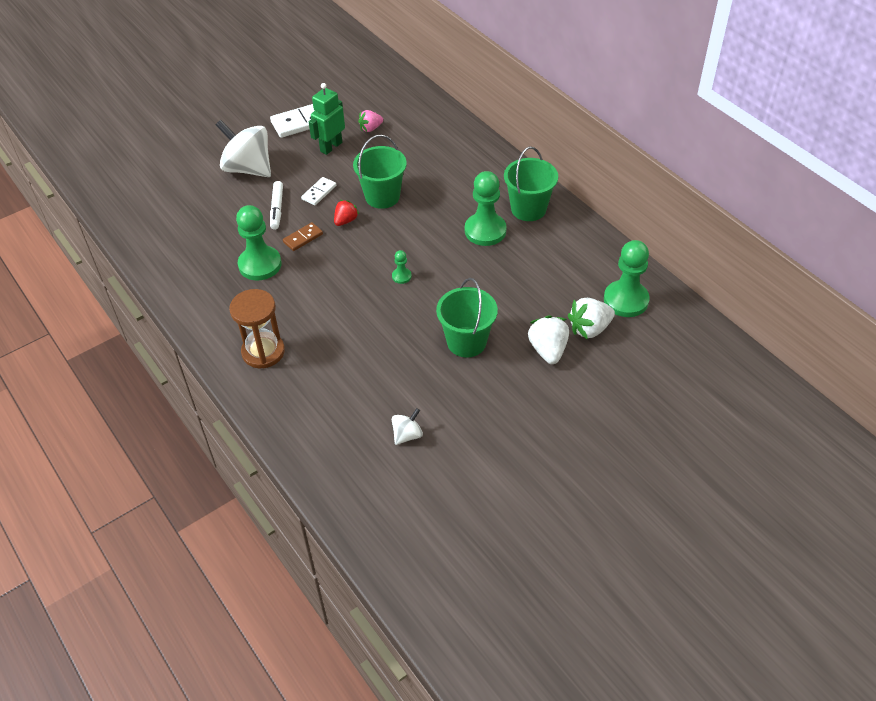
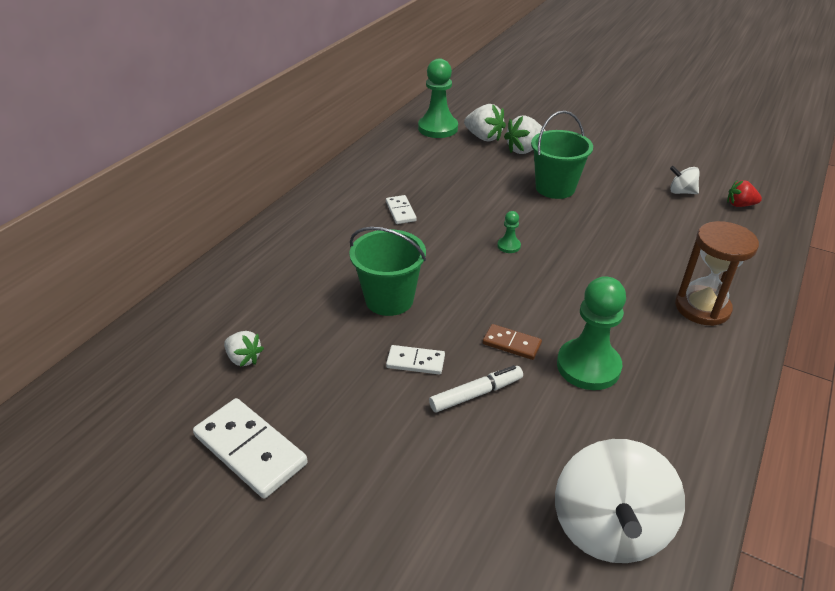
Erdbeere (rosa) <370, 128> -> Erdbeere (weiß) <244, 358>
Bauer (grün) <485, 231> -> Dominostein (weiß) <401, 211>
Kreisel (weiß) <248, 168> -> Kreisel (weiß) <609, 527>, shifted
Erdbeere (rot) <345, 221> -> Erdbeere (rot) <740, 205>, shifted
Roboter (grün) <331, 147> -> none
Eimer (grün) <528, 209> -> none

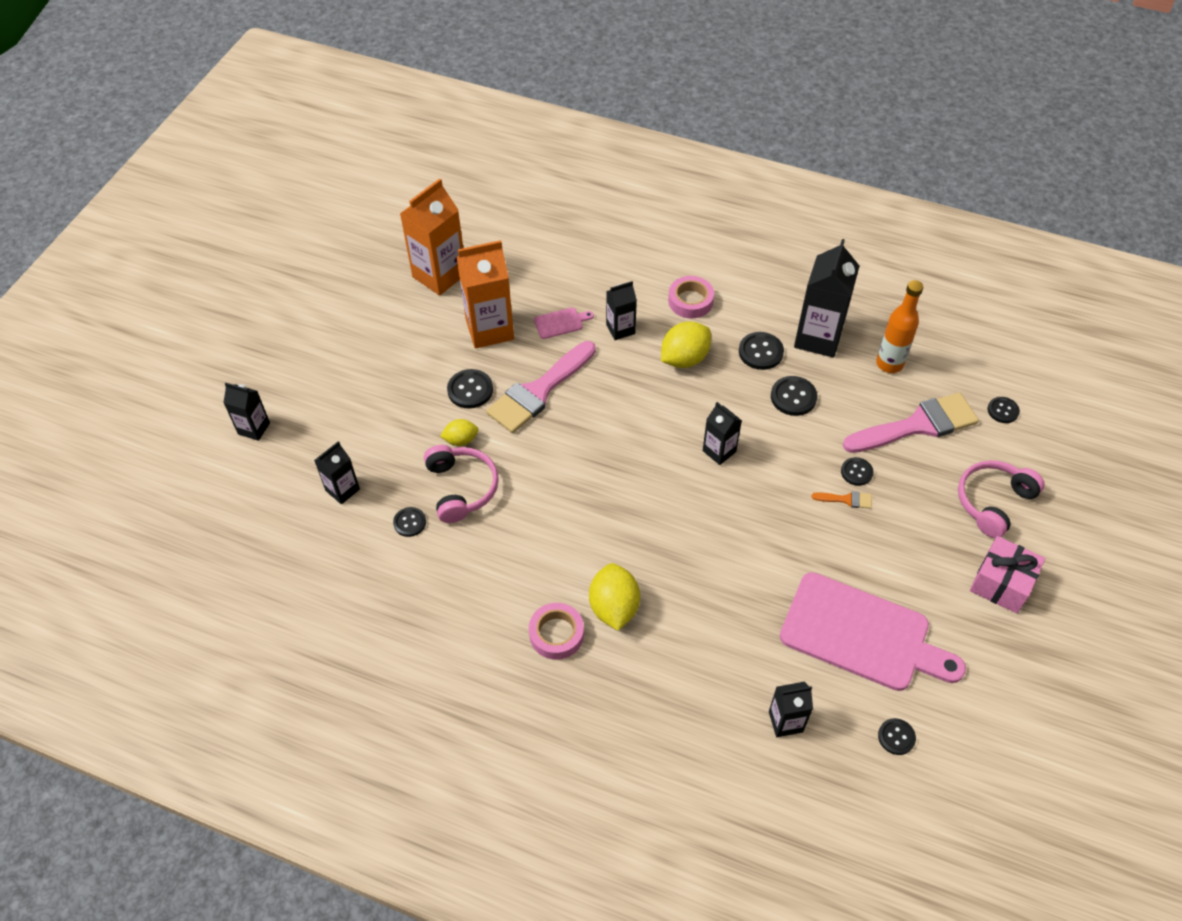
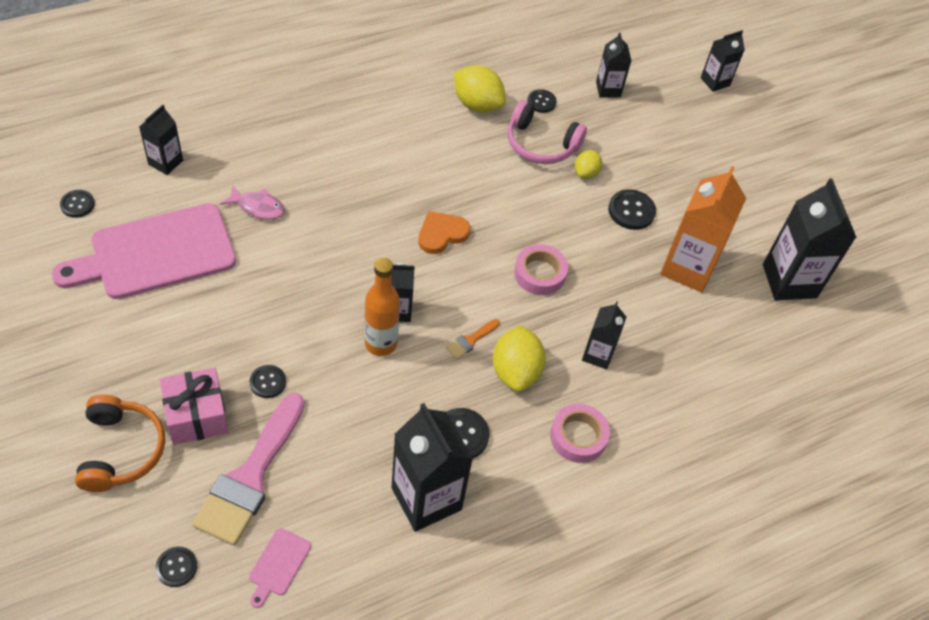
Kopfhörer (rosa) <993, 502> -> Kopfhörer (orange) <121, 450>
Geschenk (rosa) <1001, 583> -> Geschenk (rosa) <197, 416>, shifted
none -> Fisch (rosa) <258, 207>
Schneidebrett (rosa) <560, 323> -> Schneidebrett (rosa) <278, 565>, shifted
Flasche (orange) <889, 364> -> Flasche (orange) <380, 343>, shifted
none -> Herz (orange) <441, 234>
Pinsel (orange) <846, 499> -> Pinsel (orange) <470, 340>, shifted
Zitrone (gelb) <614, 607> -> Zitrone (gelb) <477, 104>, shifted
Klebeband (rosa) <556, 634> -> Klebeband (rosa) <539, 274>, shifted
Getränkekarton (orange) <439, 275> -> Getränkekarton (schwarz) <789, 281>
Pinsel (rosa) <538, 391> -> none
Knopf (schwarz) <793, 397> -> none

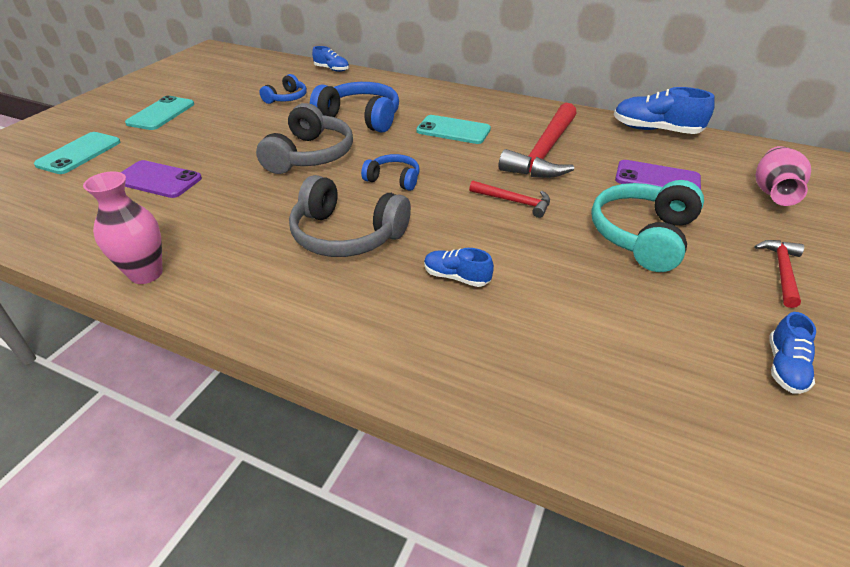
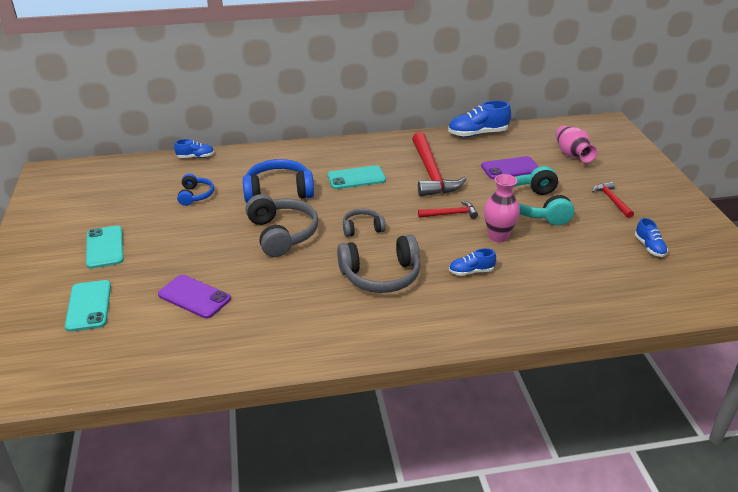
Handy (lila) <158, 180> -> Handy (lila) <194, 297>, 45 degrees clockwise
Kopfhörer (blau) <393, 179> -> Kopfhörer (grau) <362, 228>
Vase (rosa) <146, 274> -> Vase (rosa) <498, 236>, shifted

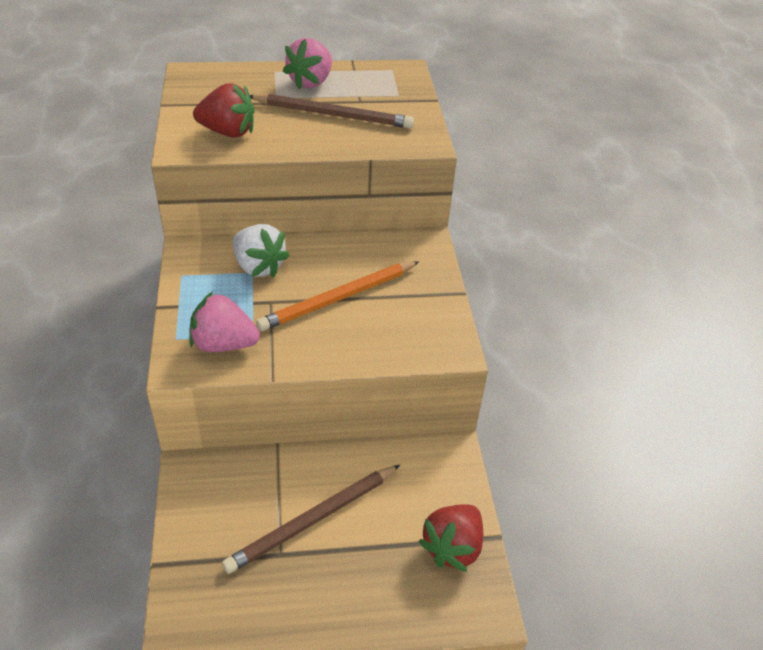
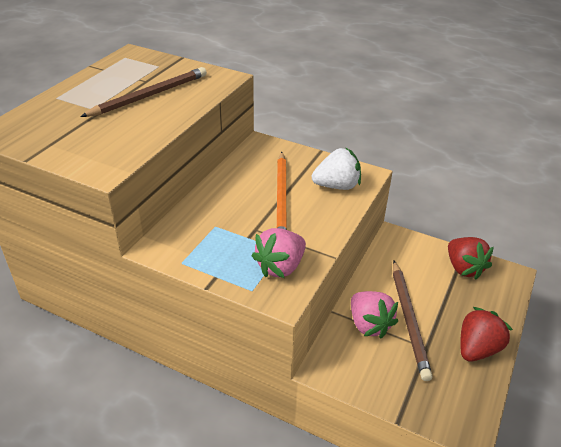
Erdbeere (weiß) <258, 267> -> Erdbeere (weiß) <337, 186>, shifted
Erdbeere (rosa) <311, 82> -> Erdbeere (rosa) <369, 325>, shifted
Erdbeere (rot) <228, 132> -> Erdbeere (rot) <477, 349>, shifted

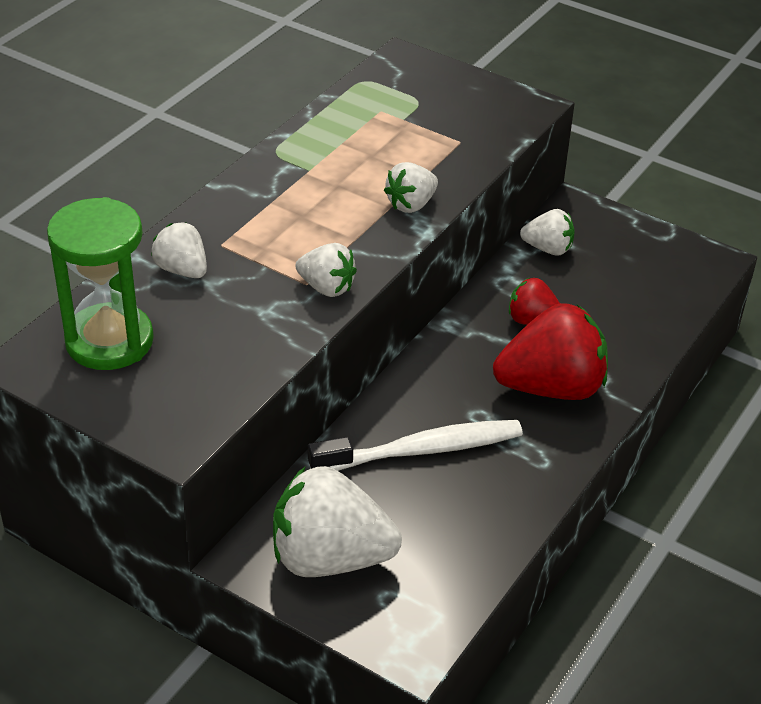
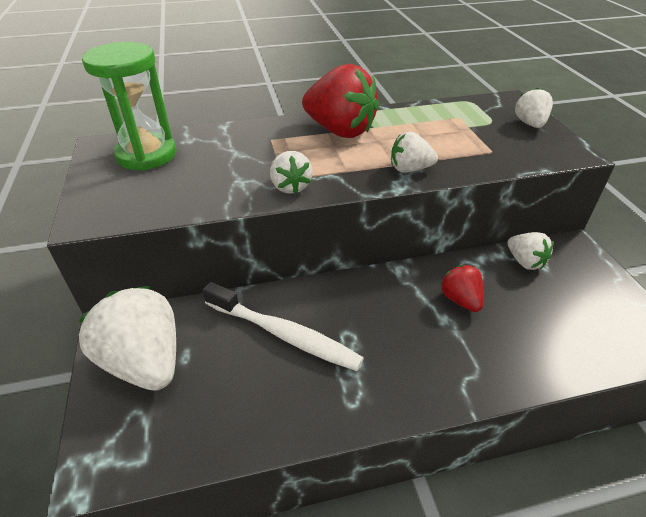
Erdbeere (rot) <551, 387> -> Erdbeere (rot) <340, 131>, shifted
Erdbeere (weiß) <182, 270> -> Erdbeere (weiß) <530, 124>, shifted

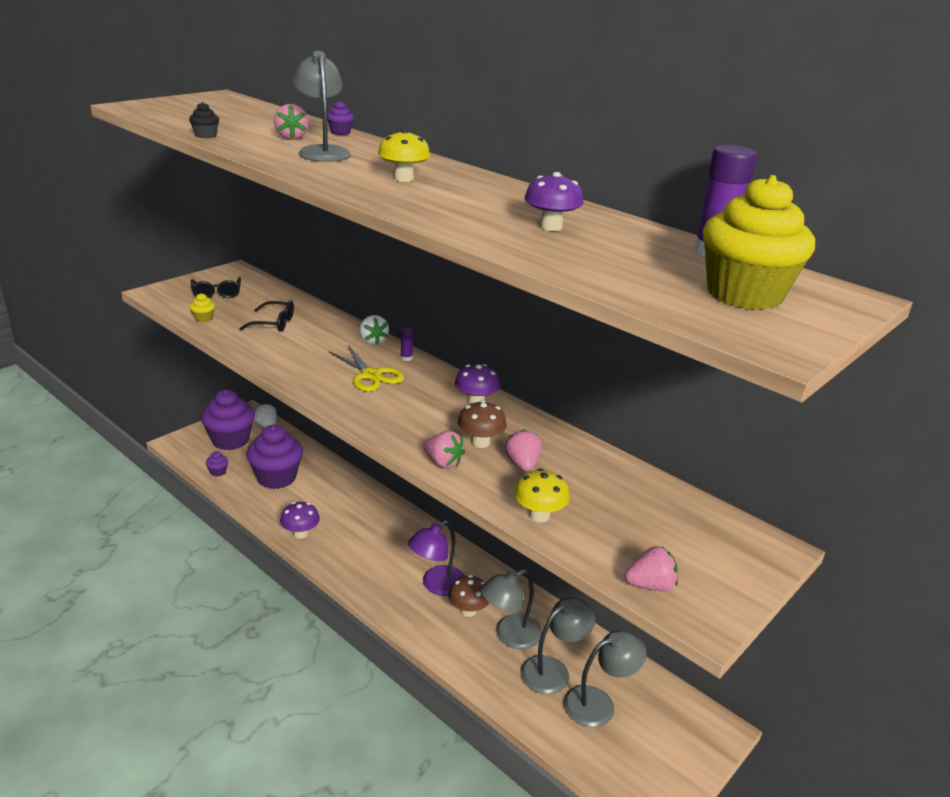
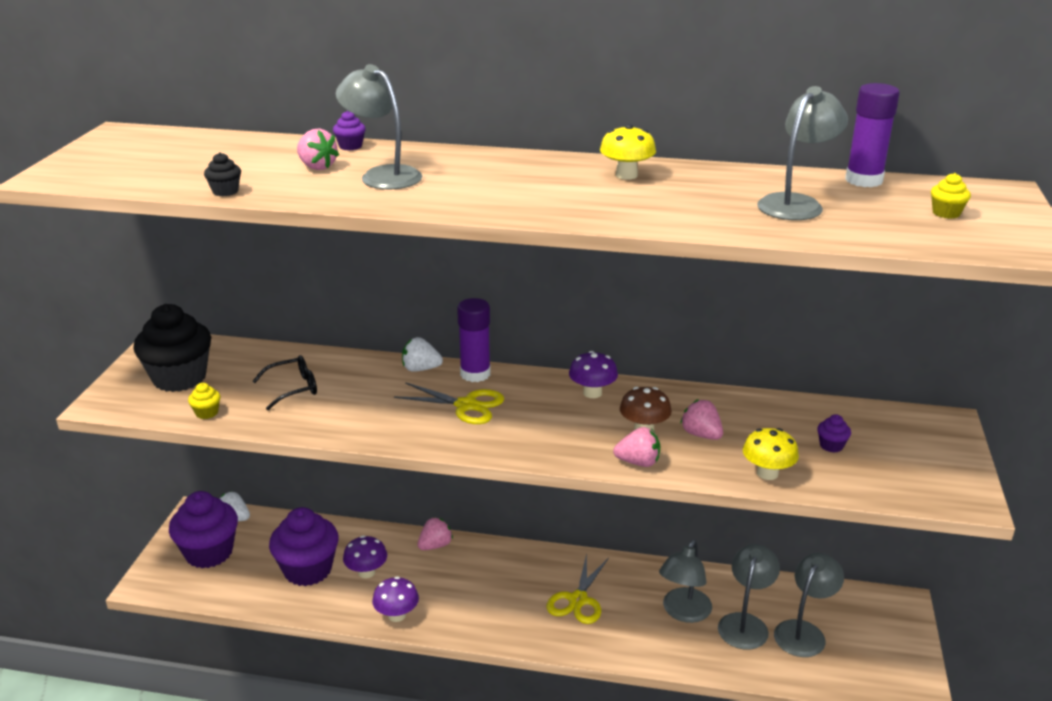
Brille (schwarz) <217, 293> -> Muffin (schwarz) <179, 378>
Pilz (lila) <551, 227> -> Pilz (lila) <366, 572>, shifted
Erdbeere (weiß) <373, 341> -> Erdbeere (weiß) <421, 369>, 150 degrees clockwise
Erdbeere (rosa) <650, 585> -> Erdbeere (rosa) <435, 545>, shifted
Klebestift (lila) <406, 358> -> Klebestift (lila) <475, 374>, x2.20
Lampe (lila) <436, 585> -> Schere (gelb) <578, 600>
Pilz (gelb) <403, 178> -> Pilz (gelb) <626, 175>, shifted
none -> Lampe (grau) <796, 203>
Muffin (lila) <218, 472> -> Muffin (lila) <831, 446>, shifted
Muffin (gelb) <744, 294> -> Muffin (gelb) <946, 213>, x0.40
Pilz (braun) <468, 610> -> none

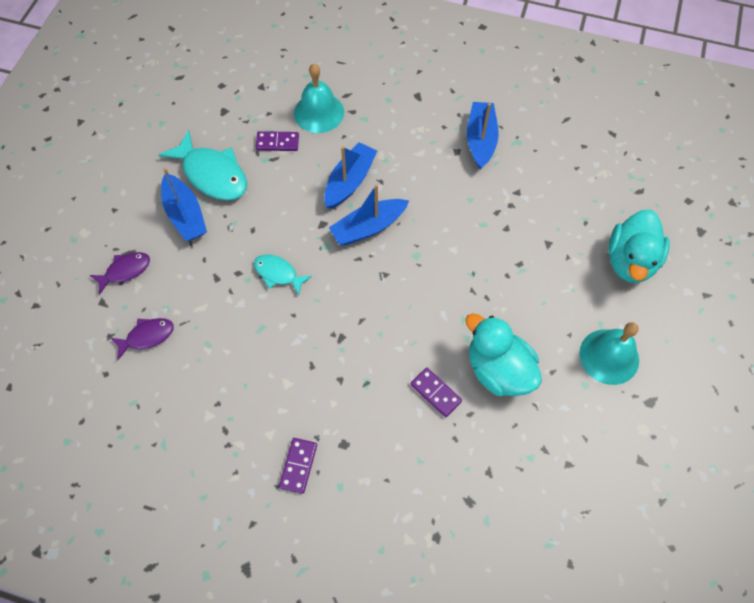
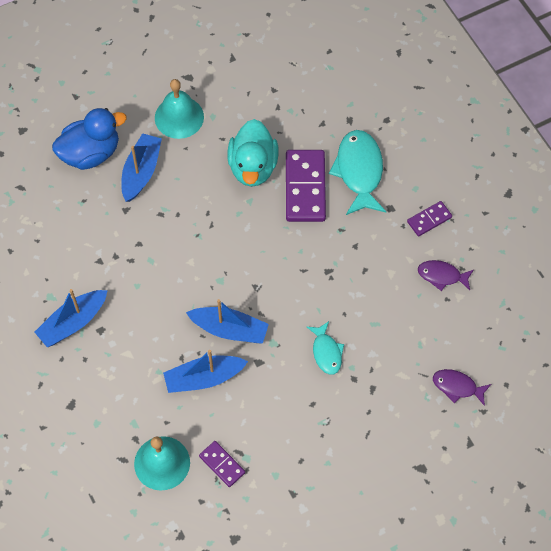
Ente (türkis) <630, 261> -> Ente (blau) <91, 153>
Boot (blau) <185, 215> -> Boot (blau) <141, 172>, shifted
Dominostein (lila) <436, 393> -> Dominostein (lila) <305, 187>, x1.90
Fisch (türkis) <212, 174> -> Fisch (türkis) <359, 171>, shifted
Fisch (lila) <125, 271> -> Fisch (lila) <442, 276>, shifted

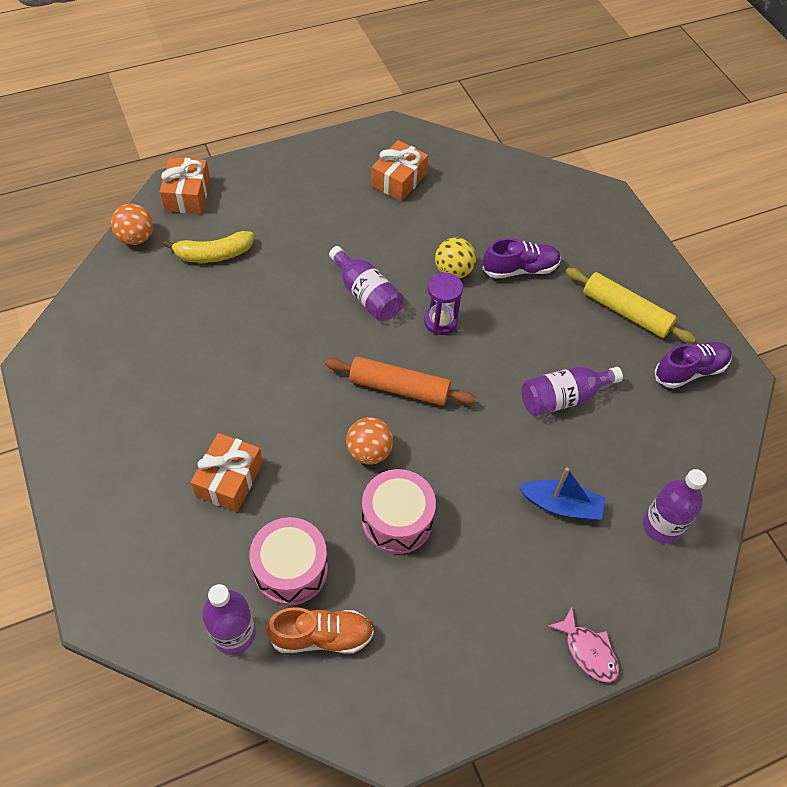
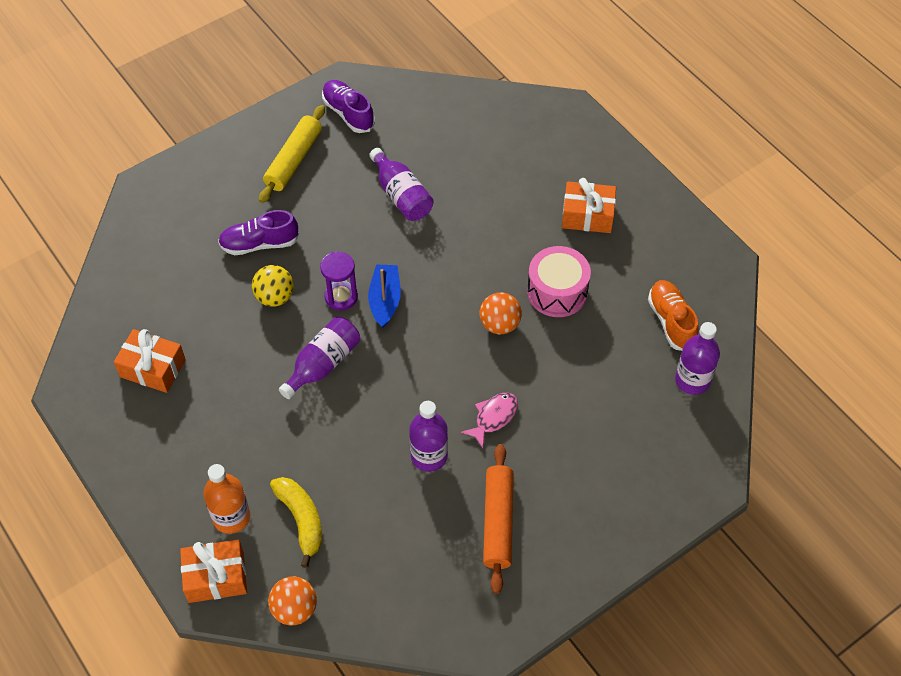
none -> Flasche (orange) <231, 517>
Schuh (lila) <520, 269> -> Schuh (lila) <259, 244>, 75 degrees counterclockwise
Boot (blau) <561, 505> -> Boot (blau) <385, 300>, shifted
Flasche (lila) <662, 526> -> Flasche (lila) <429, 456>, shifted
Fisch (rosa) <588, 651> -> Fisch (rosa) <493, 417>, shifted
Nudelholz (orange) <399, 387> -> Nudelholz (orange) <497, 522>, shifted
Geschenk (orange) <229, 479> -> Geschenk (orange) <587, 215>, shifted
Trommel (rosa) <291, 569> -> none

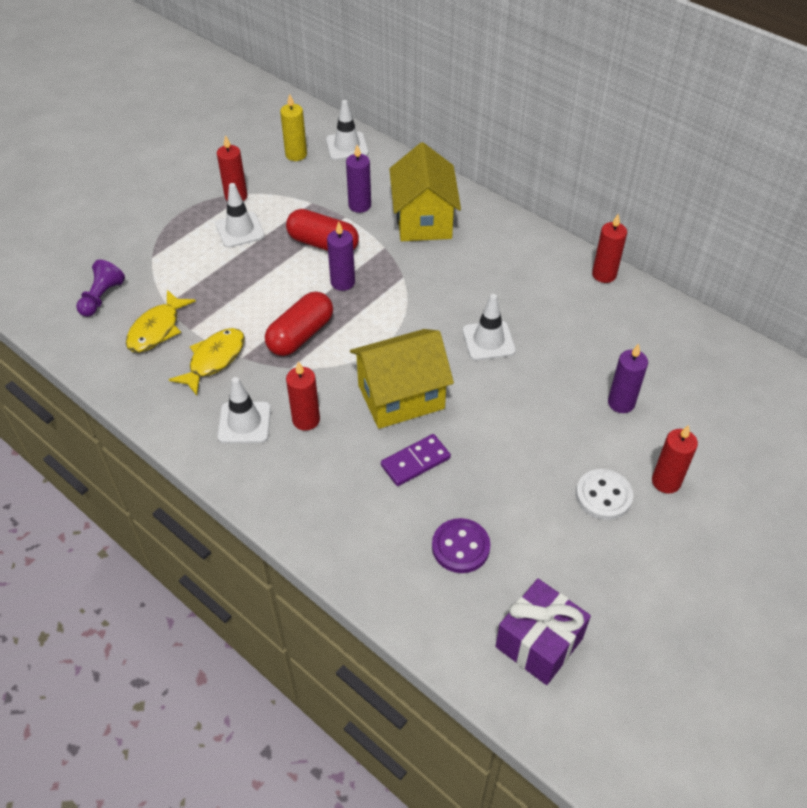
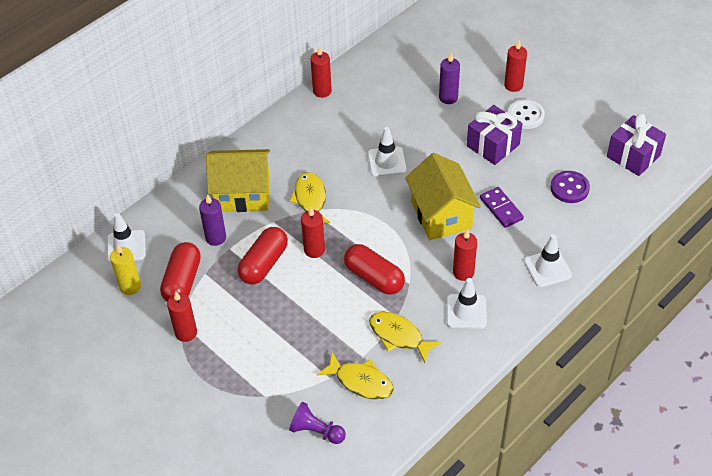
none -> Kapsel (rot) <182, 281>
none -> Fisch (gelb) <310, 199>
Kerze (lila) <342, 282> -> Kerze (rot) <314, 250>
none -> Geschenk (lila) <493, 145>
Leitkegel (weiß) <240, 230> -> Leitkegel (weiß) <547, 268>, shifted

